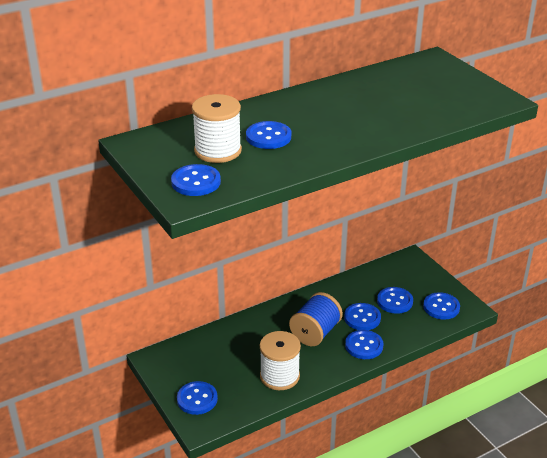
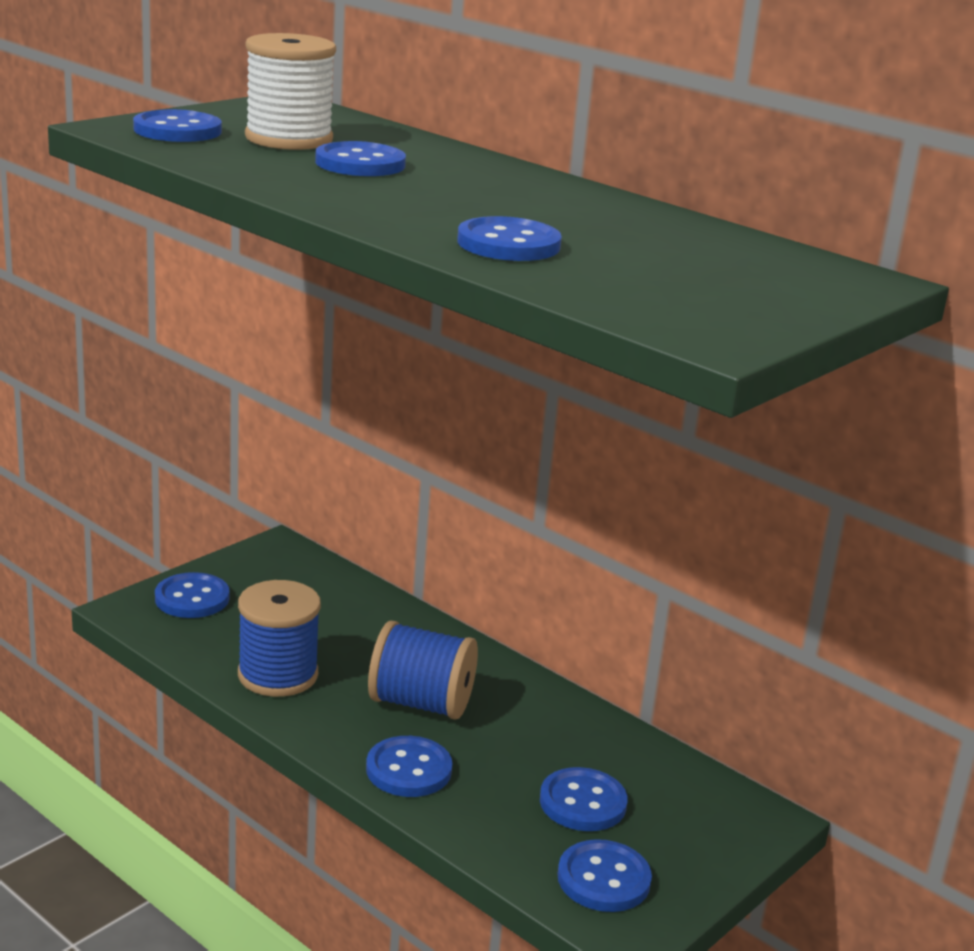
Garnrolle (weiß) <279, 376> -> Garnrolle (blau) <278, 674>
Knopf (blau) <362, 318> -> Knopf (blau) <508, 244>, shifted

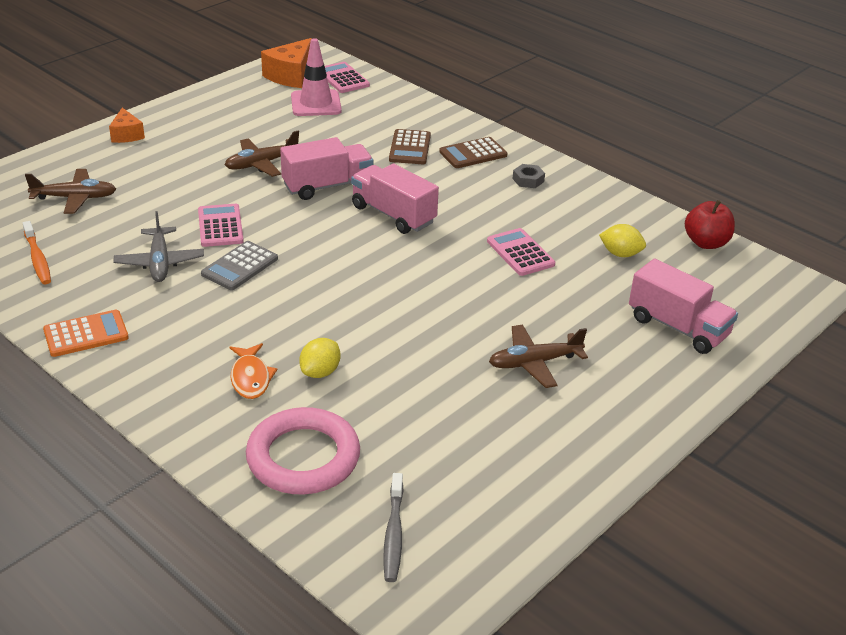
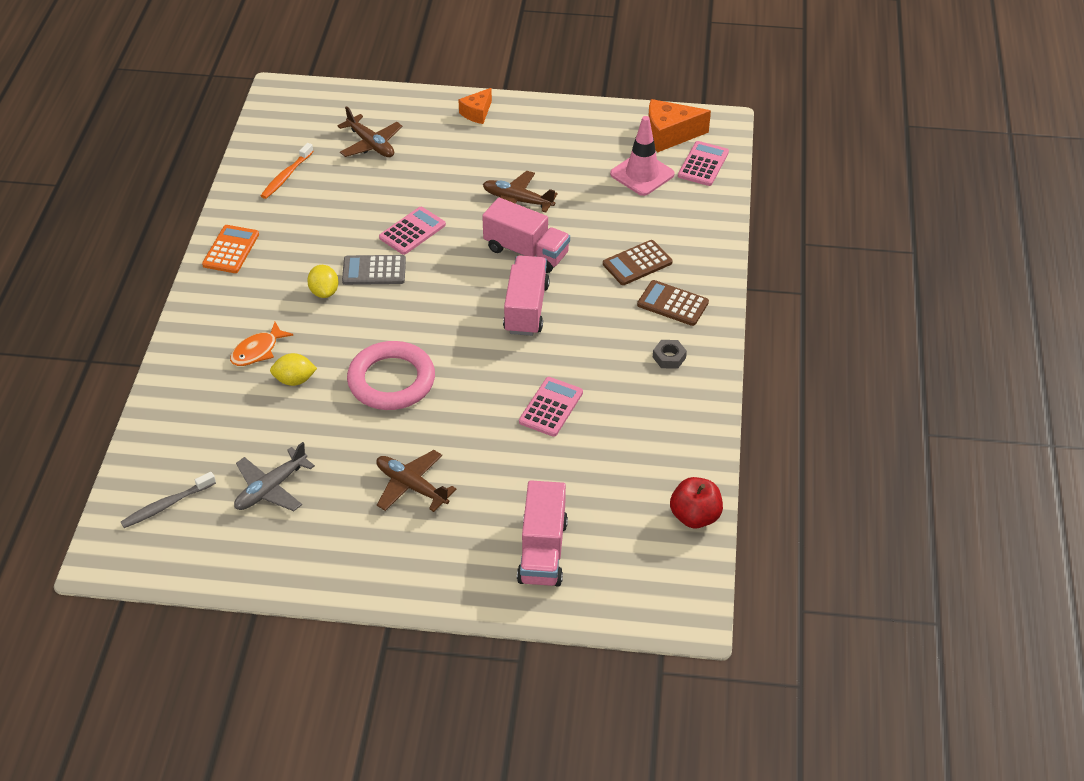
Taschenrechner (orange) <86, 334> -> Taschenrechner (orange) <231, 250>, 105 degrees counterclockwise
Flugzeug (grau) <159, 262> -> Flugzeug (grau) <270, 488>, shifted
Zitrone (gelb) <620, 254> -> Zitrone (gelb) <324, 292>, shifted
Ring (rosa) <303, 457> -> Ring (rosa) <391, 380>, shifted

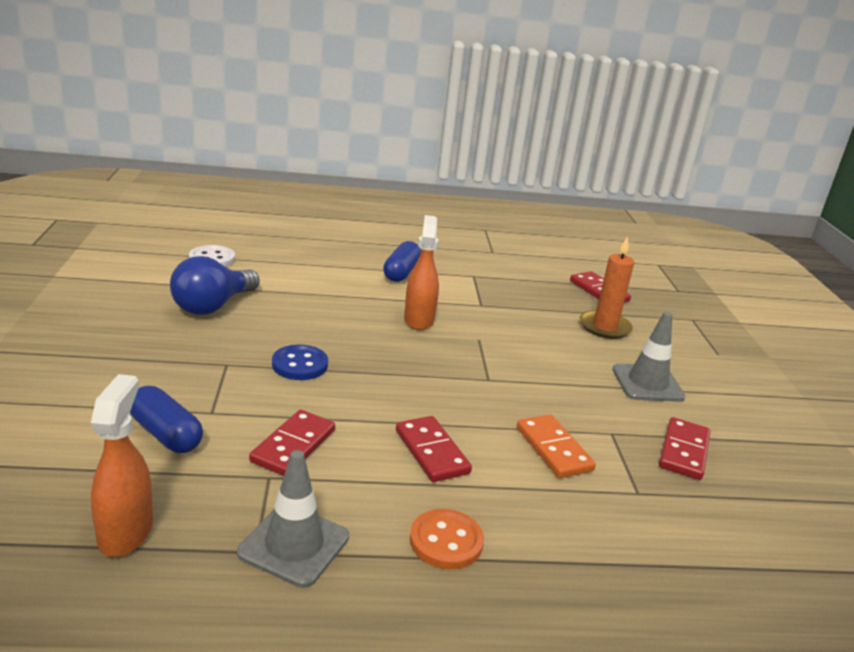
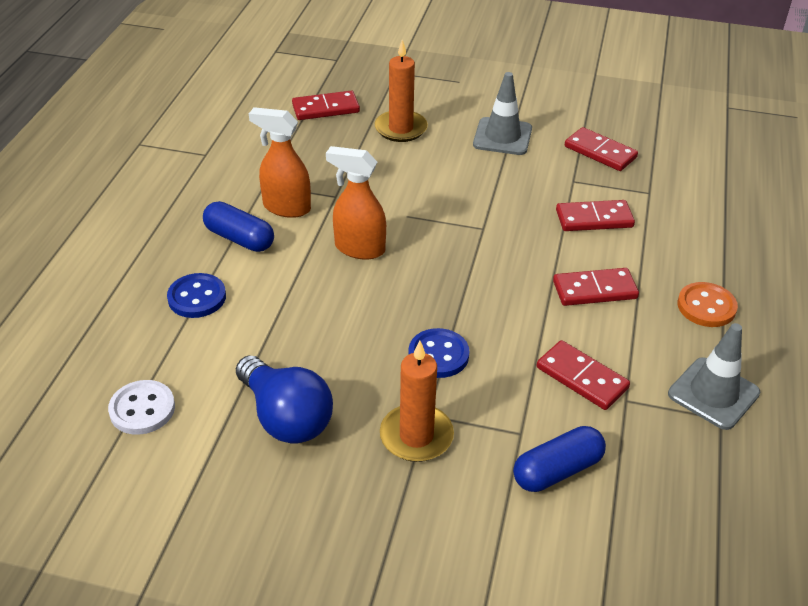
none -> Knopf (blau) <197, 297>
Sprühflasche (orange) <126, 532> -> Sprühflasche (orange) <286, 207>, shifted
none -> Kerze (orange) <416, 436>
Dominostein (orange) <553, 449> -> Dominostein (rot) <594, 219>

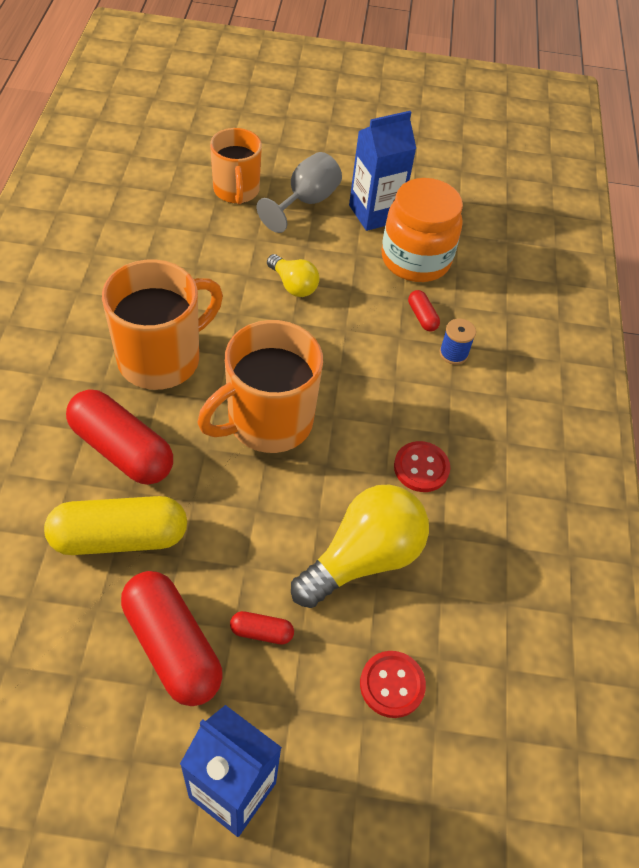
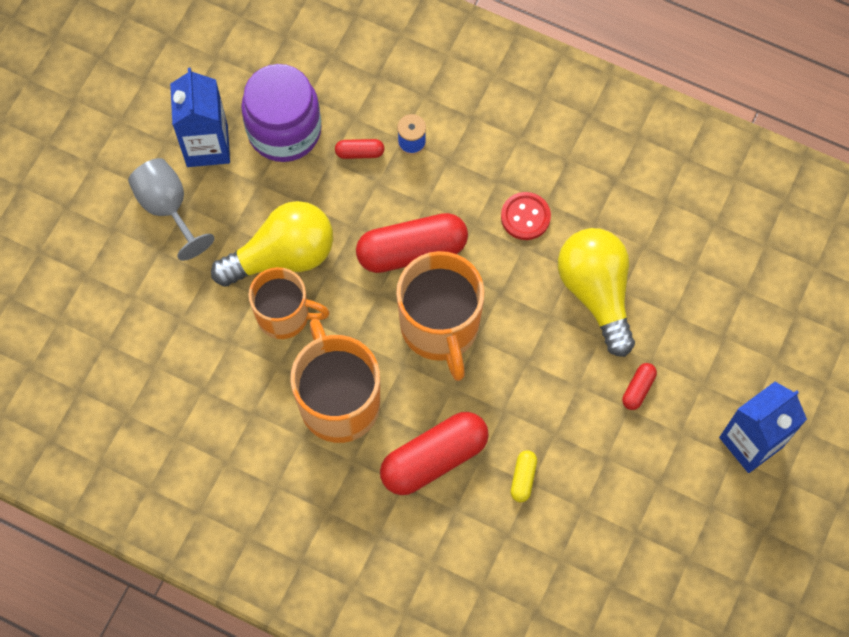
Glühbirne (gelb) <293, 285> -> Glühbirne (gelb) <282, 256>, x1.85
Einmachglas (orange) <415, 259> -> Einmachglas (lila) <284, 131>
Tasse (orange) <236, 191> -> Tasse (orange) <284, 315>, shifted
Kapsel (rot) <172, 646> -> Kapsel (rot) <412, 251>, shifted
Kapsel (gelb) <119, 537> -> Kapsel (gelb) <523, 478>, x0.45
Knopf (rot) <392, 685> -> none

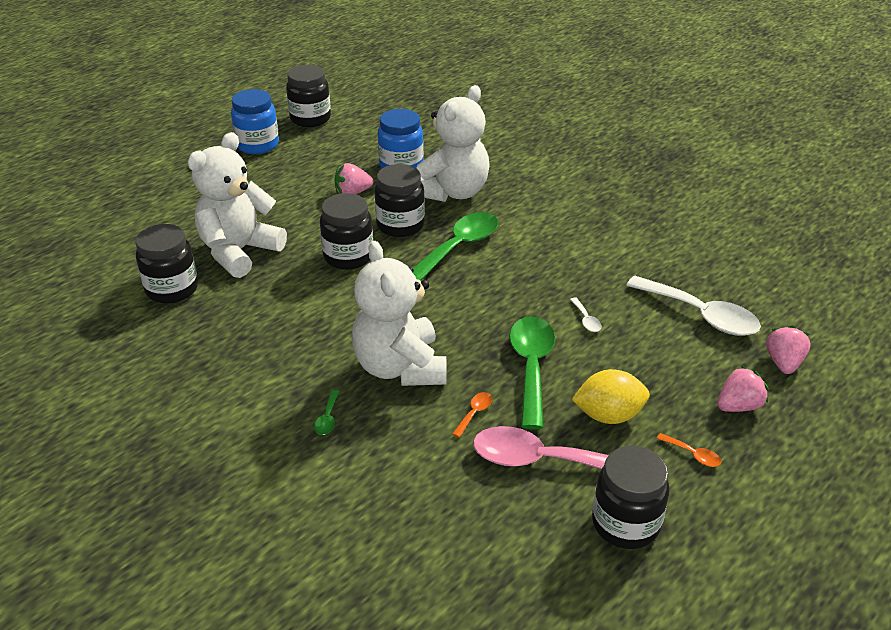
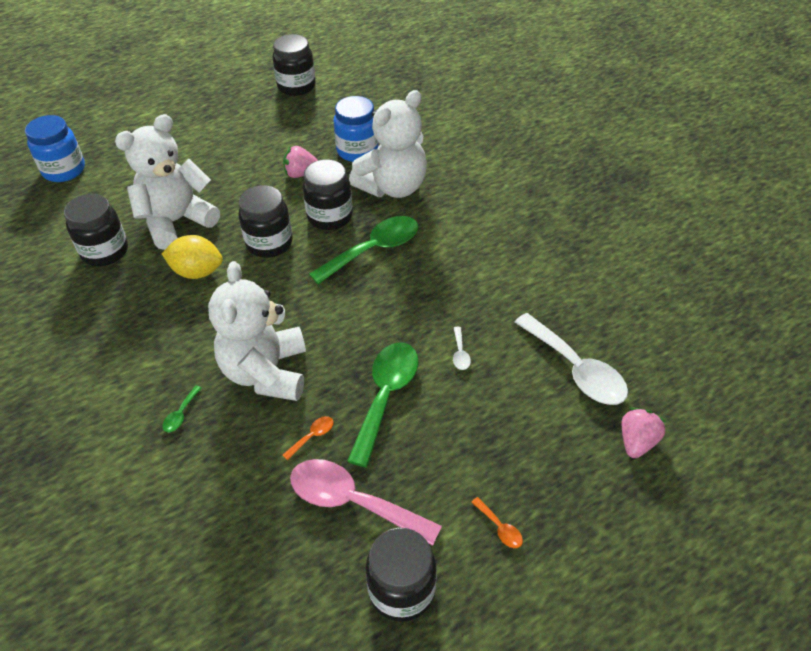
Einmachglas (blau) <258, 145> -> Einmachglas (blau) <64, 170>, shifted
Zitrone (gelb) <608, 415> -> Zitrone (gelb) <197, 272>, shifted
Erdbeere (rosa) <738, 406> -> none

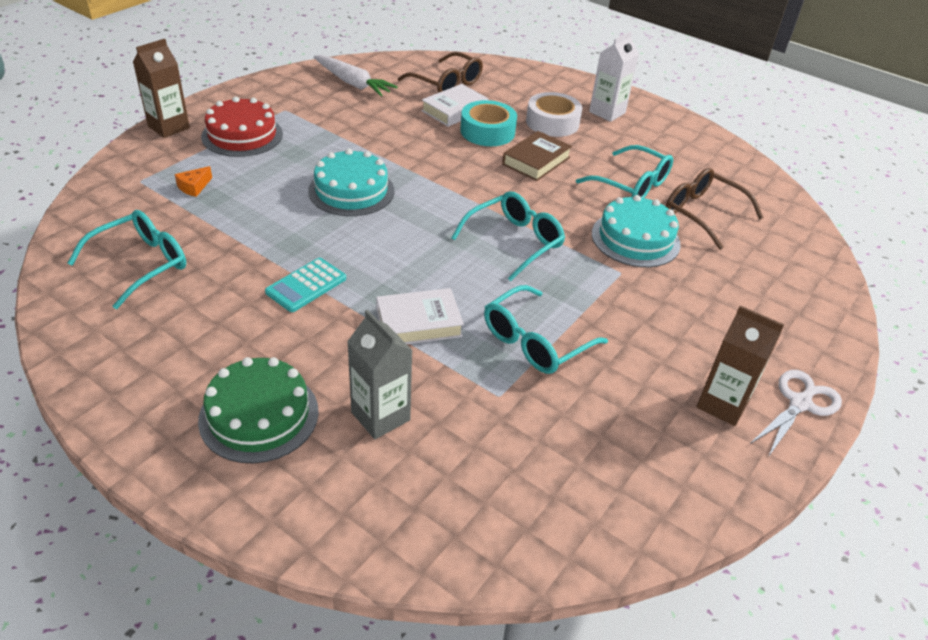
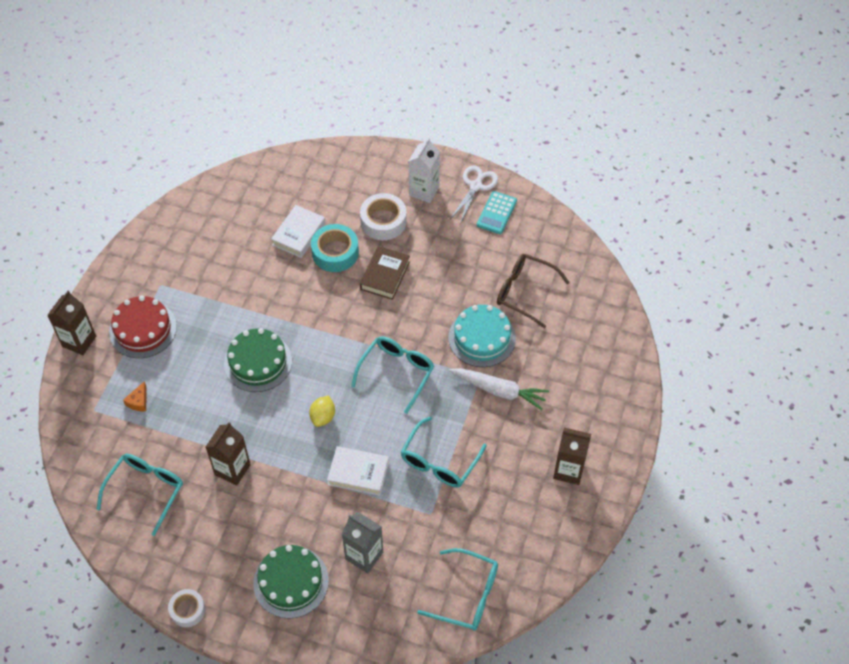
none -> Klebeband (weiß) <187, 610>
none -> Getränkekarton (braun) <232, 469>
Kuchen (türkis) <351, 191> -> Kuchen (grün) <258, 362>
none -> Zitrone (gelb) <323, 417>
Buch (weiß) <418, 323> -> Buch (weiß) <358, 473>, 45 degrees clockwise
Brille (türkis) <631, 184> -> Brille (türkis) <466, 595>, shifted
Karotte (weiß) <353, 83> -> Karotte (weiß) <499, 391>, shifted
Schere (weiß) <800, 403> -> Schere (weiß) <476, 186>, shifted
Taschenrechner (türkis) <306, 285> -> Taschenrechner (türkis) <496, 213>, shifted
Brille (braun) <446, 83> -> none

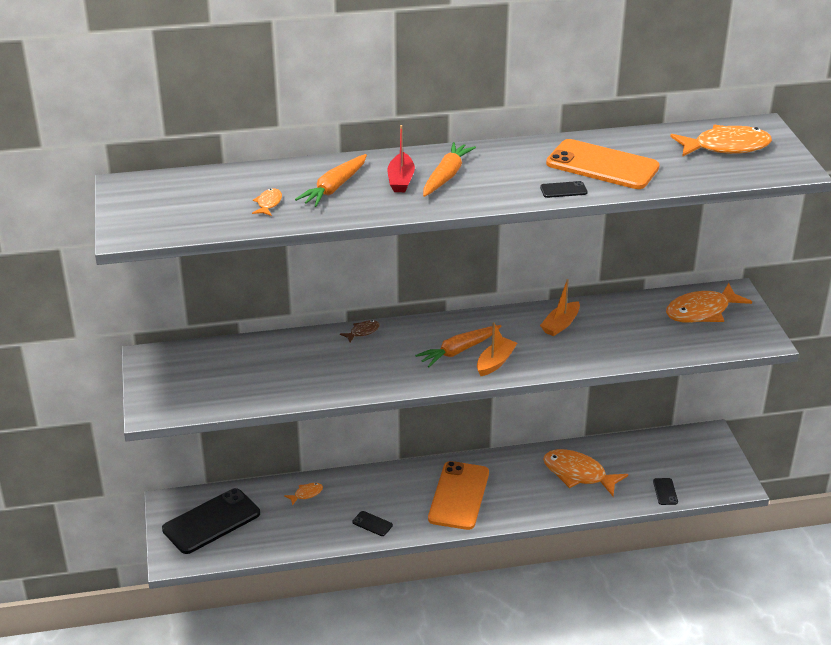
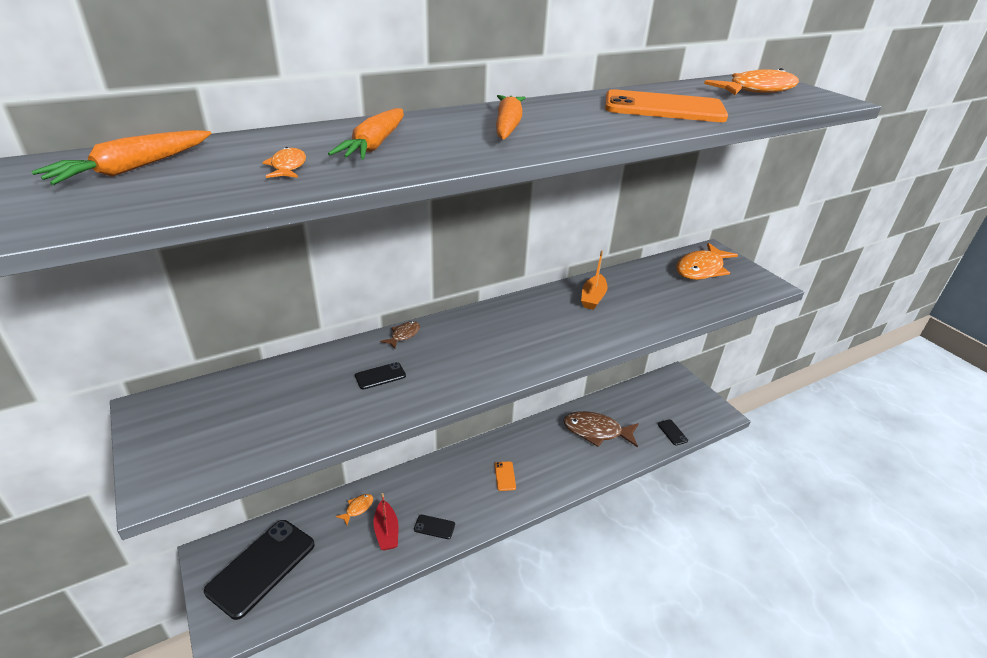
Karotte (orange) <459, 351> -> Karotte (orange) <133, 169>, shifted
Handy (schwarz) <563, 190> -> Handy (schwarz) <380, 376>, shifted
Boot (rot) <401, 180> -> Boot (rot) <386, 531>, shifted
Handy (orange) <459, 496> -> Handy (orange) <505, 476>, x0.41
Fisch (orange) <578, 474> -> Fisch (braun) <596, 431>
Boot (orange) <495, 362> -> none

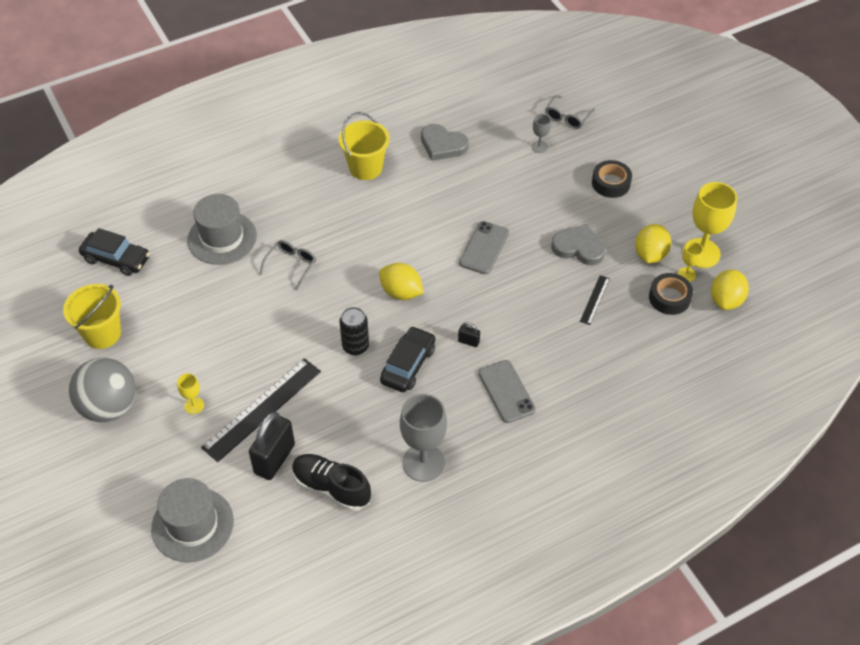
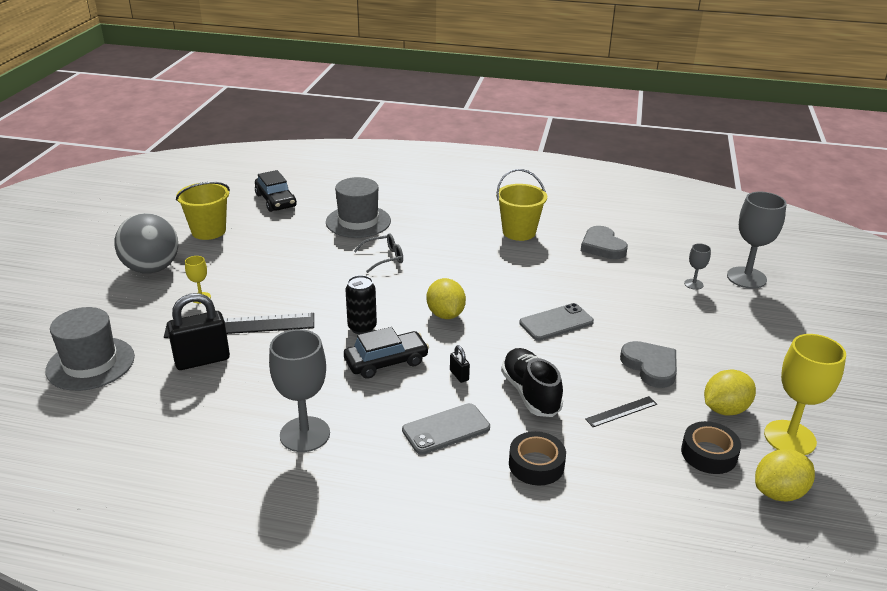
Handy (grau) <506, 391> -> Handy (grau) <446, 429>, 45 degrees clockwise
Schuh (schwarz) <331, 488> -> Schuh (schwarz) <530, 393>, shifted
Klebeband (schwarz) <611, 183> -> Klebeband (schwarz) <536, 464>, shifted
Brille (grau) <567, 117> -> Kelch (grau) <746, 278>
Kelch (gelb) <686, 274> -> none

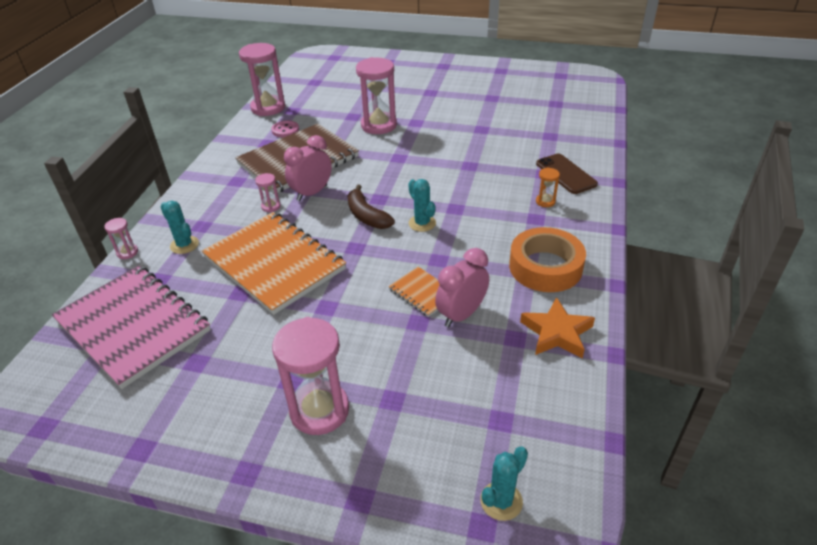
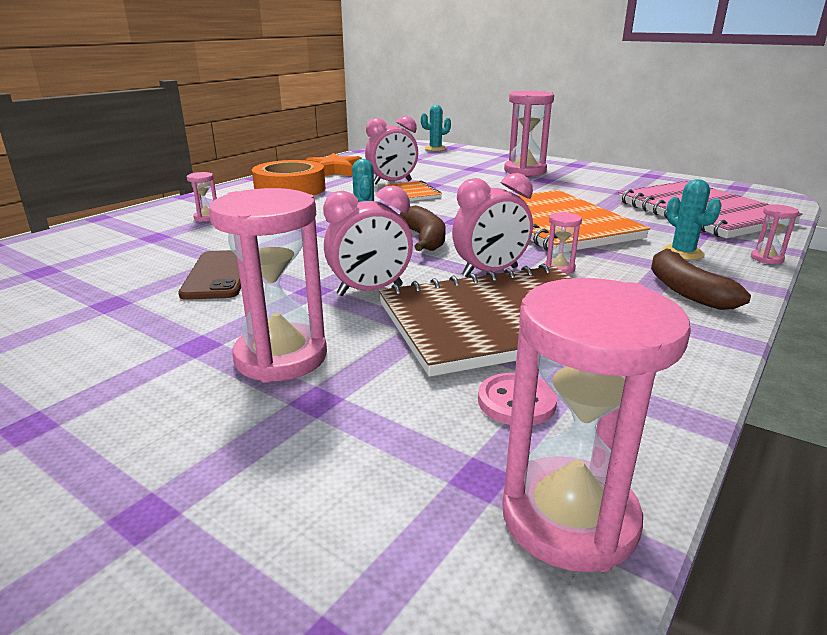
Handy (braun) <566, 174> -> Handy (braun) <218, 275>, shifted
Sanduhr (orange) <545, 201> -> Sanduhr (rosa) <206, 218>
none -> Wecker (rosa) <370, 291>
none -> Banane (braun) <686, 291>

